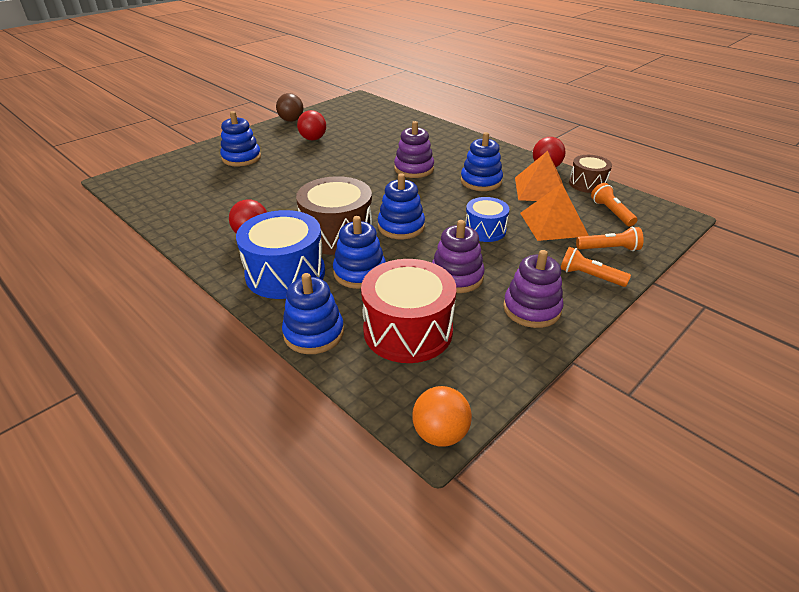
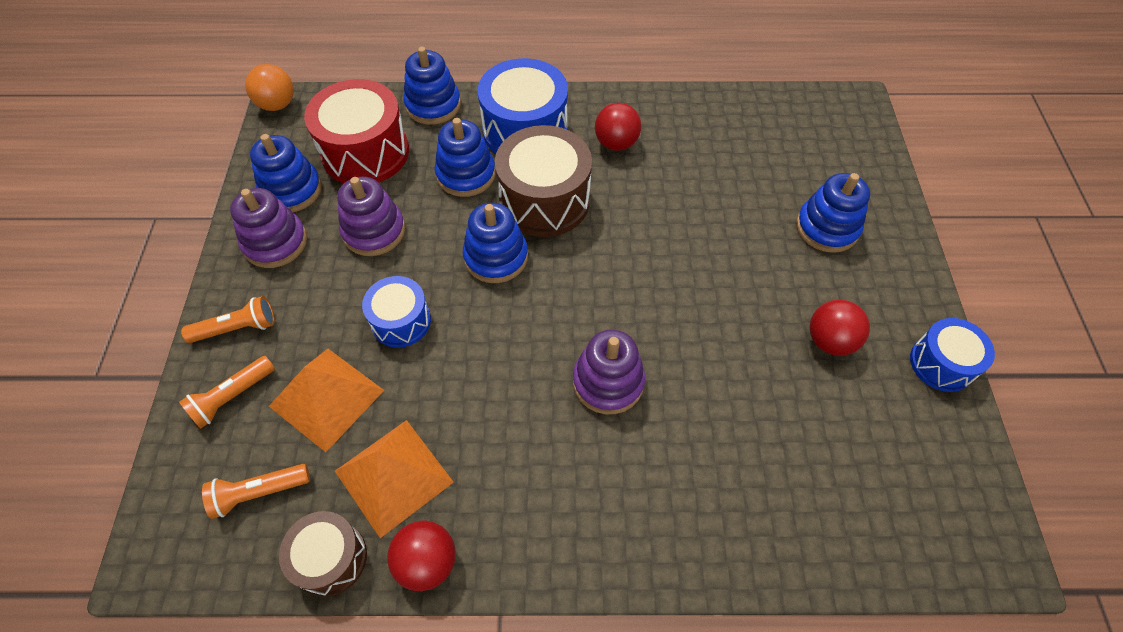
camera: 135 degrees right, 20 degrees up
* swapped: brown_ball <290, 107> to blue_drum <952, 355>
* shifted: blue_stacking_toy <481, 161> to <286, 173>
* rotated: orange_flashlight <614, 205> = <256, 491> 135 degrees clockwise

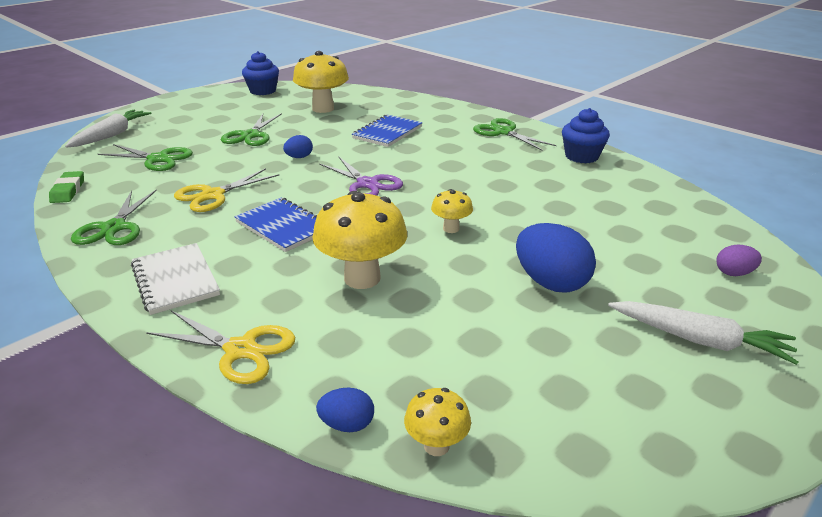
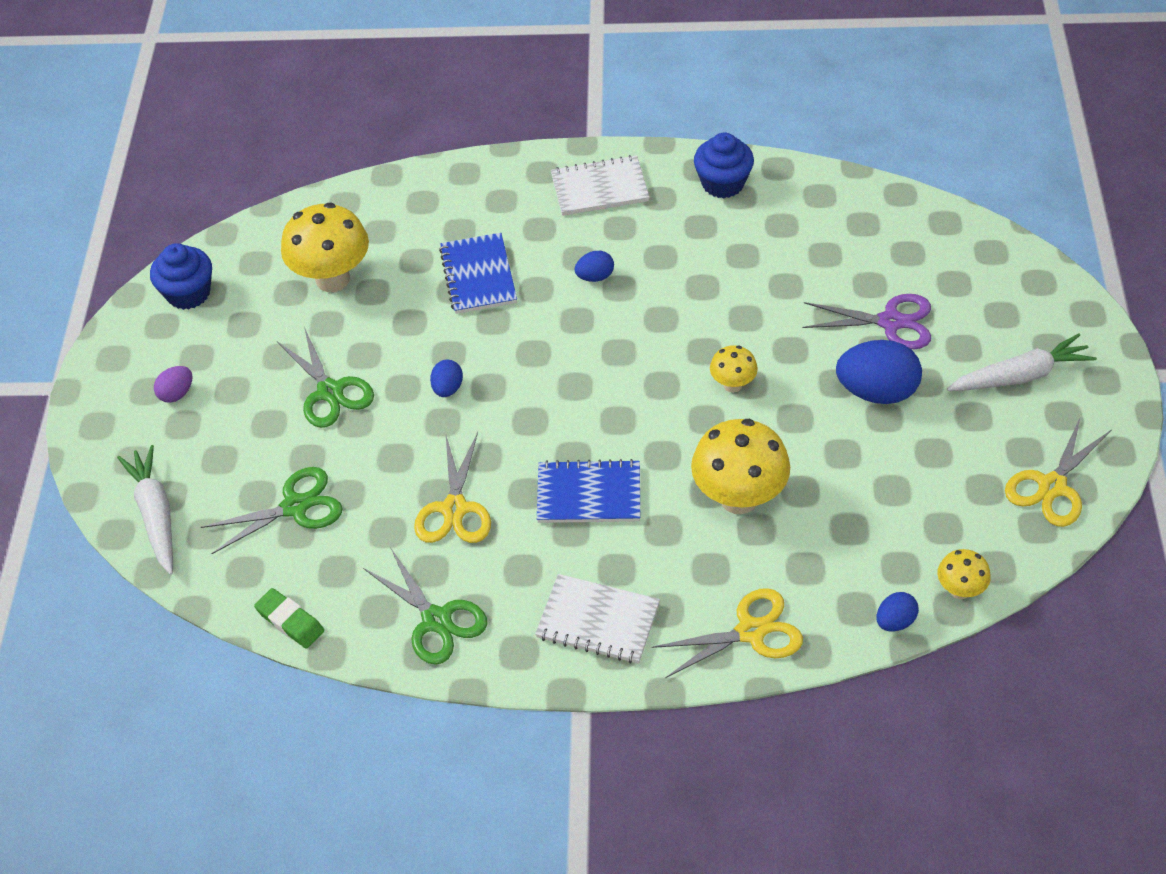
camera: 40 degrees left, 20 degrees up
* swapped: green_scissors <514, 134> to white_notebook <600, 185>
* shifted: purple_scissors <361, 176> to <866, 321>
* shifted: purple_egg <739, 260> to <173, 384>
* new: blue_egg <594, 266>
* new: yellow_scissors <1058, 471>

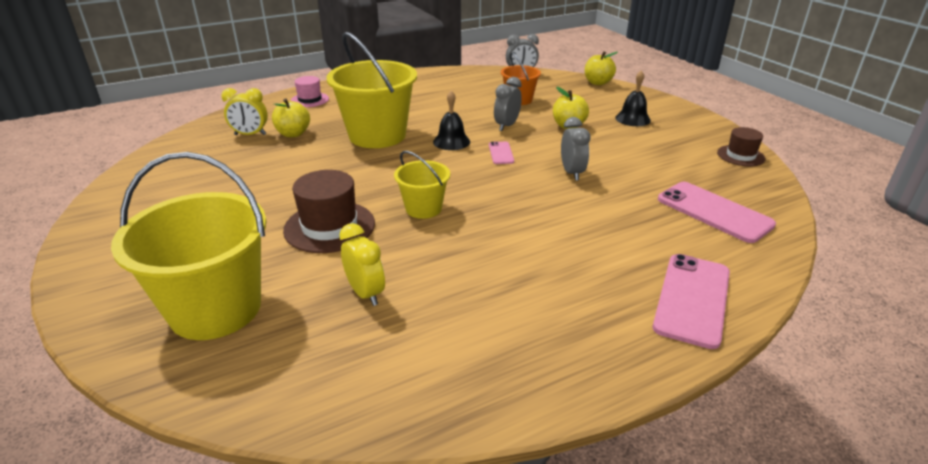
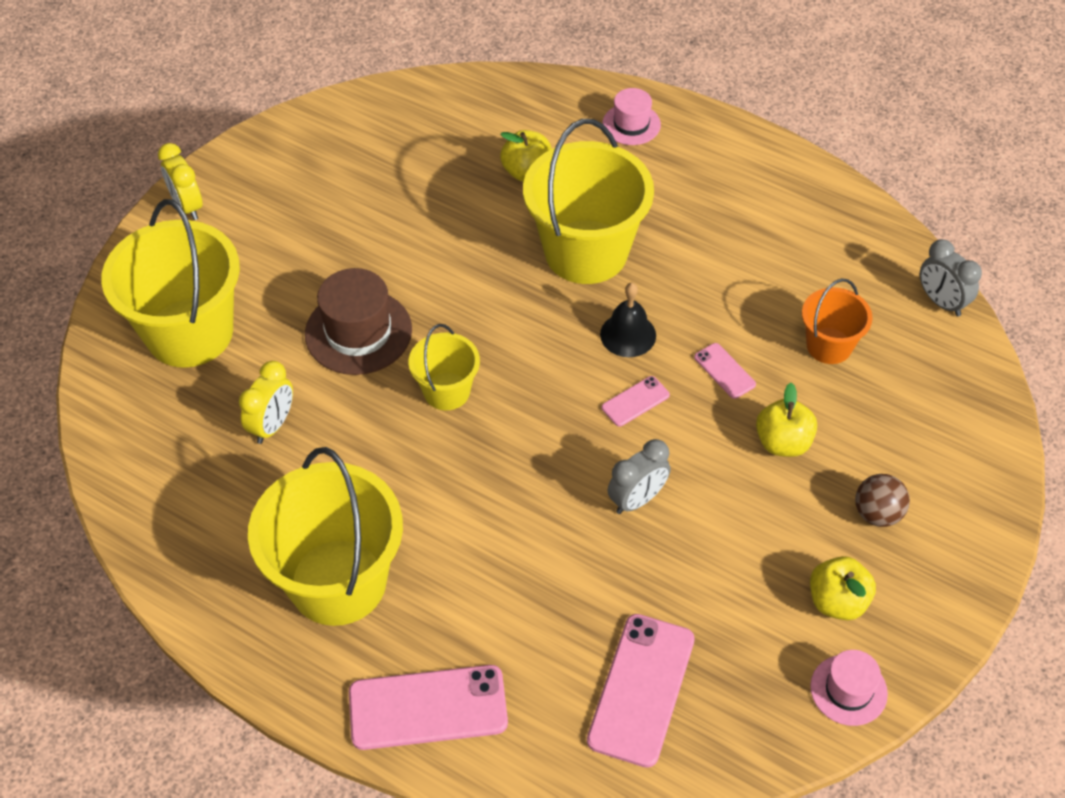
camera: 60 degrees right, 20 degrees up
* shifted: yellow_apple <601, 68> to <843, 588>
* swapped: black_bell <633, 98> to brown_ball <882, 500>
* swapped: grey_clock <508, 104> to pink_phone <725, 371>
* shifted: yellow_clock <244, 111> to <180, 181>
* repainted: brown_hat <741, 146> to pink_hat <849, 688>
* new: yellow_bucket <325, 536>

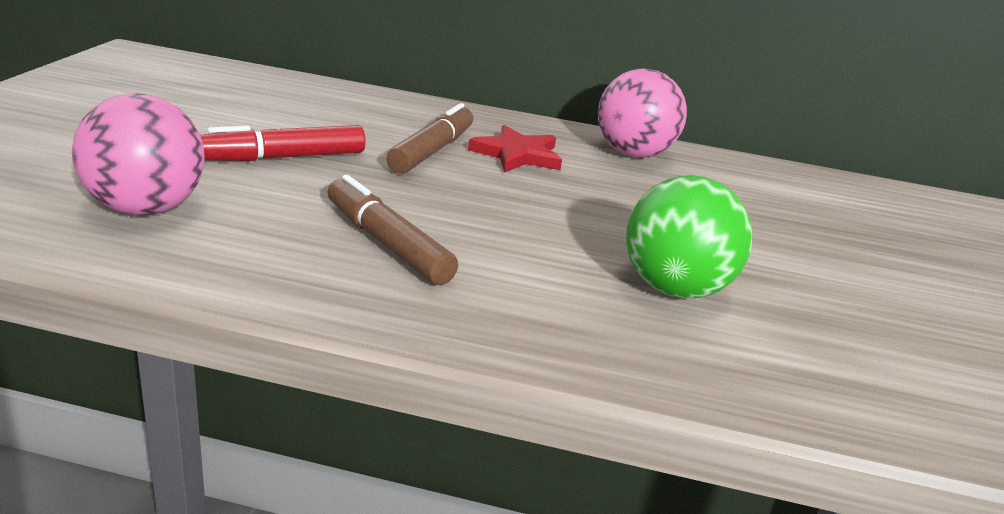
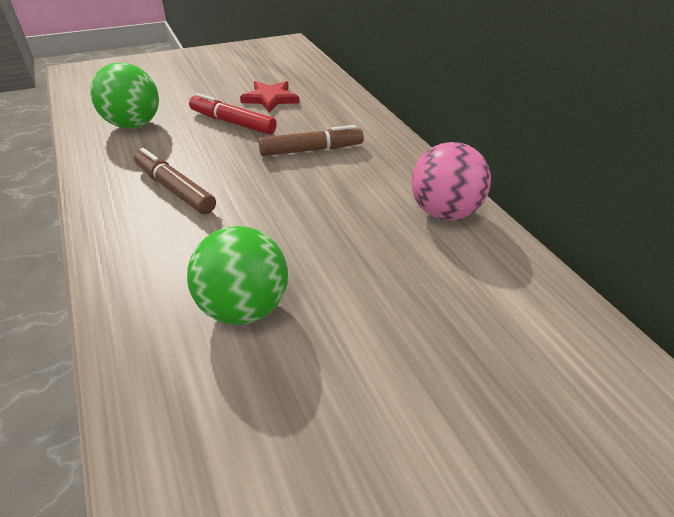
camera: 55 degrees right, 15 degrees up
* repainted: pink_ball <138, 154> to green_ball <124, 95>
* shifted: red_star <515, 149> to <269, 97>
* rotated: brown_marker <392, 230> = <175, 181> 60 degrees counterclockwise

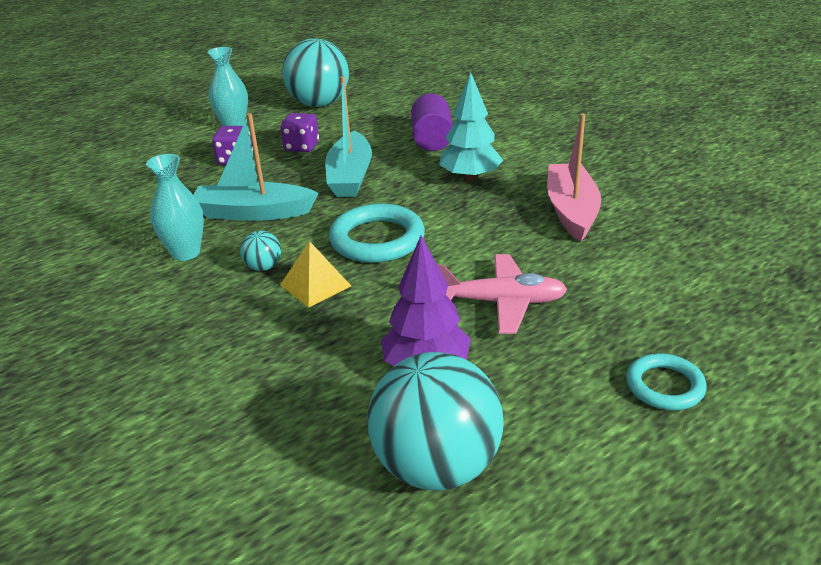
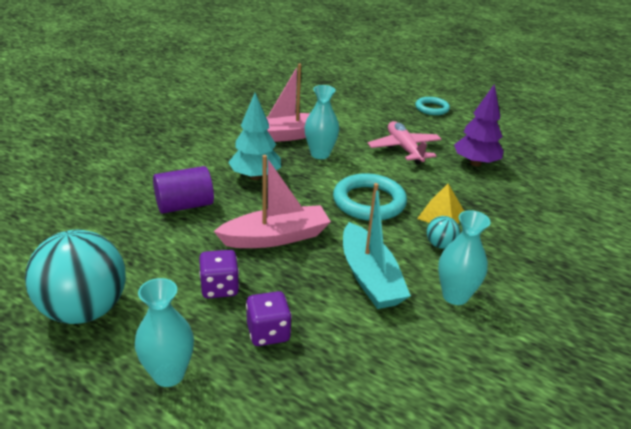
camera: 115 degrees left, 0 degrees up
* repainted: turquoise_boat <348, 136> to pink_boat <272, 201>
* gone: turquoise_ball <435, 421>
* new: turquoise_vase <321, 122>

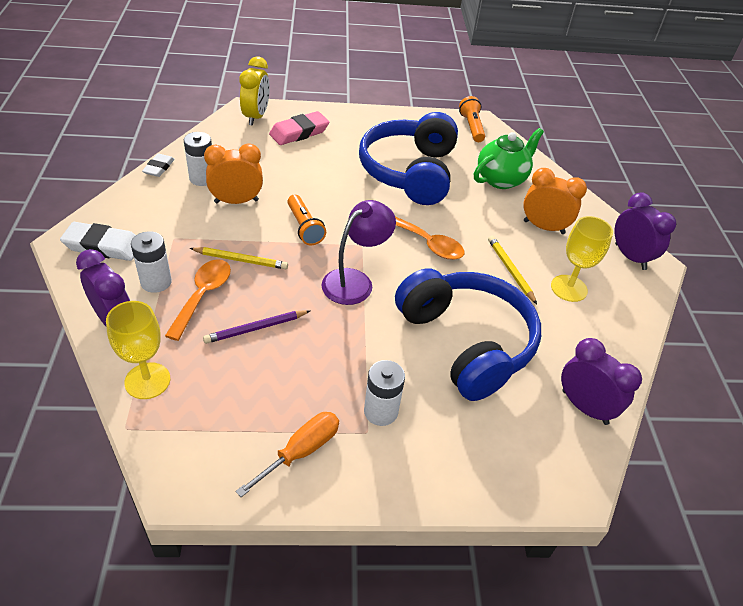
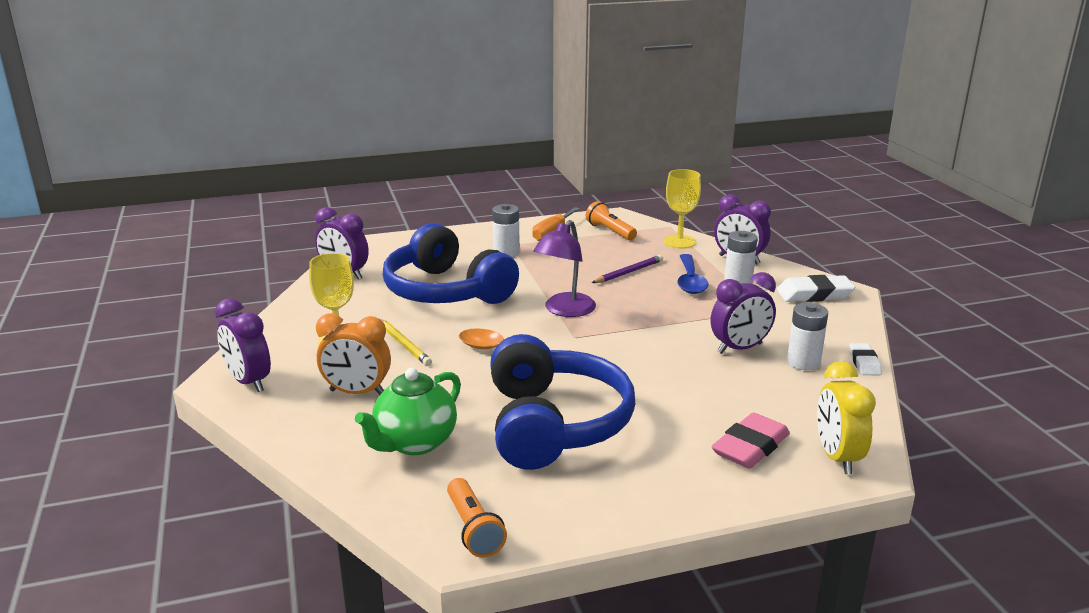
camera: 170 degrees right, 20 degrees down
* repainted: orange_clock <233, 173> to purple_clock <743, 313>
* shifted: orange_flashlight <306, 220> to <611, 220>
* gone: yellow_pencil <239, 258>
* repainted: orange_spoon <198, 300> to blue_spoon <692, 274>

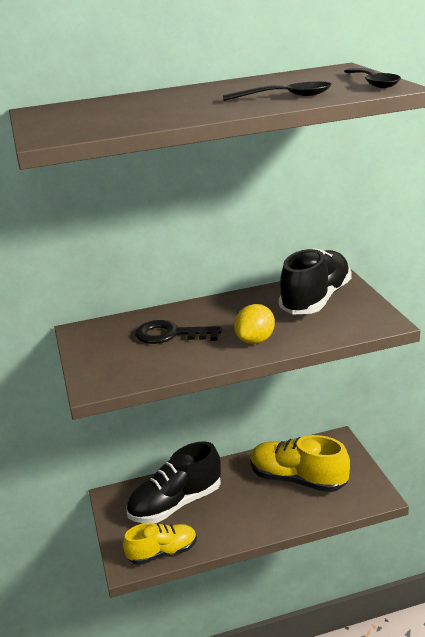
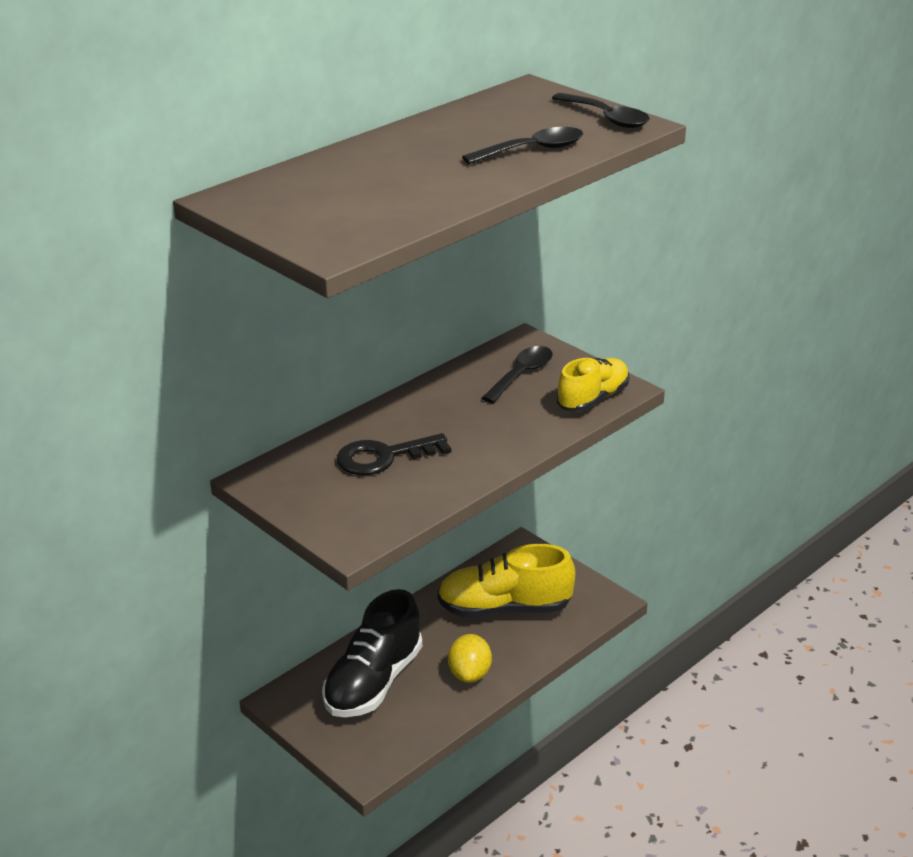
camera: 30 degrees left, 5 degrees up
* swapped: black_shoe <315, 281> to black_spoon <517, 374>
* shifted: yellow_lemon <254, 324> to <470, 658>
* shifted: yellow_shoe <160, 544> to <593, 385>

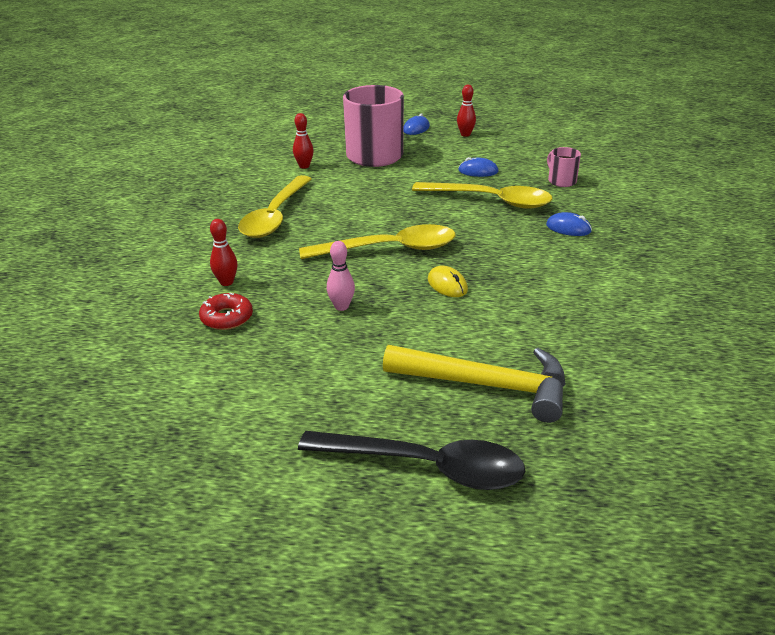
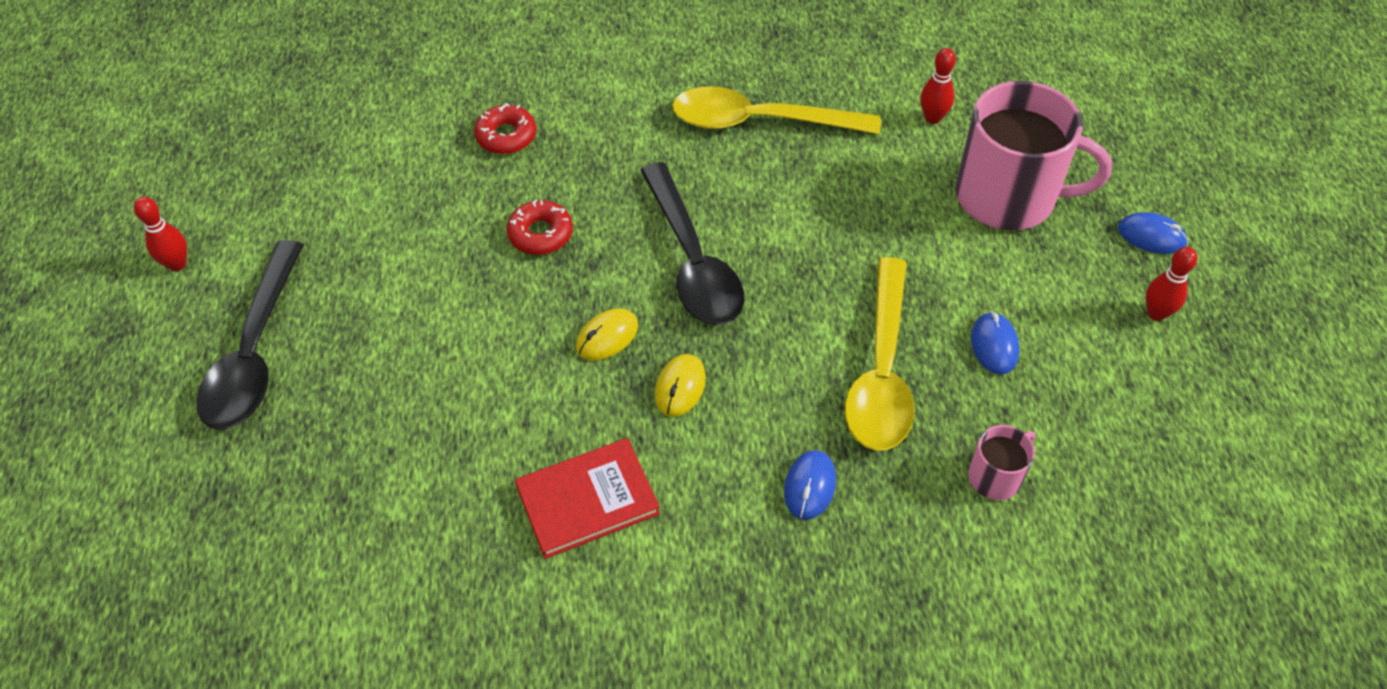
camera: 80 degrees right, 20 degrees up
* shifted: red_bowling_pin <224, 252> to <160, 234>
* repainted: yellow_spoon <377, 241> to black_spoon <692, 243>
* swapped: pink_bowling_pin <341, 276> to red_donut <540, 227>
* gone: yellow_hammer <474, 384>
* new: yellow_mouse <680, 385>
* new: red_book <587, 498>

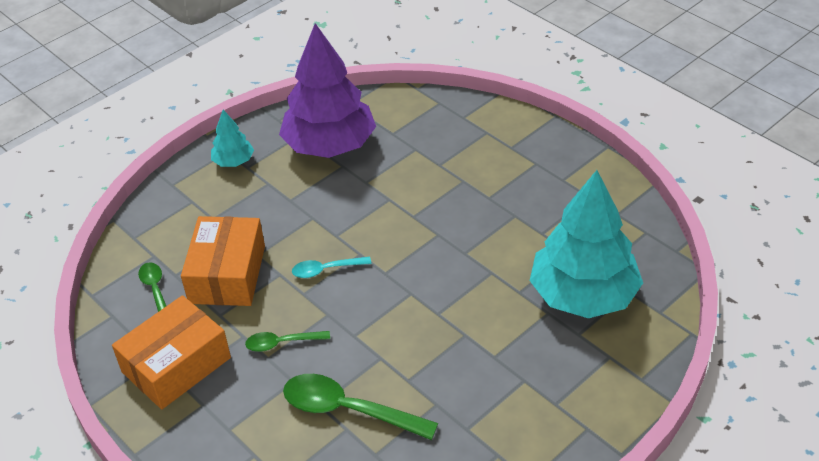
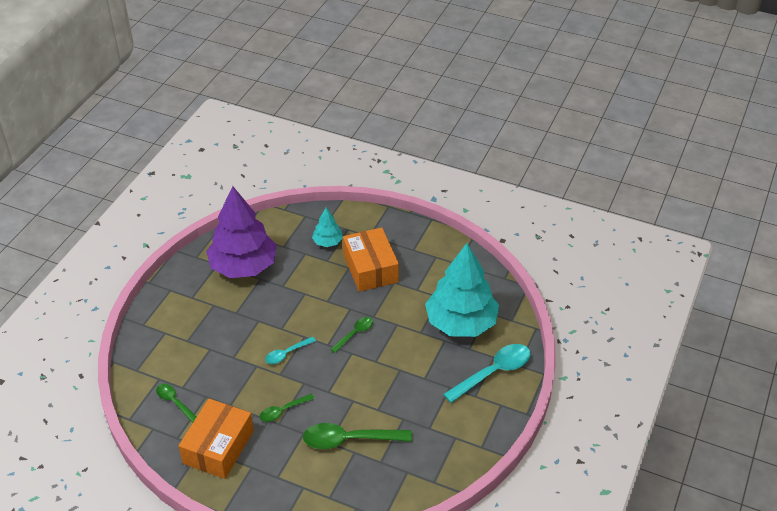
camera: 25 degrees left, 0 degrees up
* shifted: turquoise_tree <232, 138> to <327, 227>
* shifted: orange_box <223, 261> to <371, 259>
* new: green_spoon <351, 335>
* new: turquoise_spoon <487, 373>

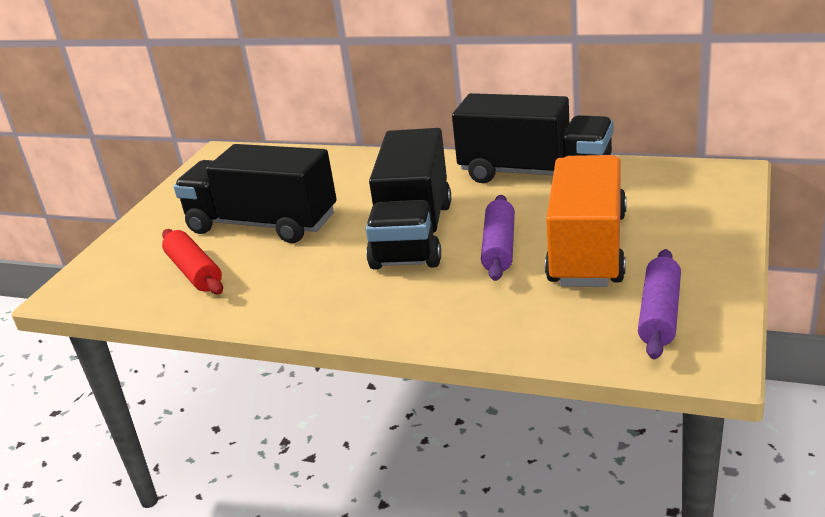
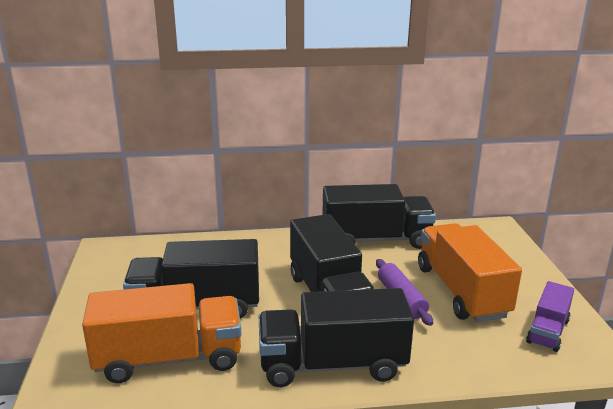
camera: 30 degrees left, 5 degrees down
* swapped: red_rolling_pin <192, 261> to orange_truck <162, 333>
* swapped: purple_rolling_pin <659, 304> to purple_truck <550, 316>
* new: black_truck <336, 337>

